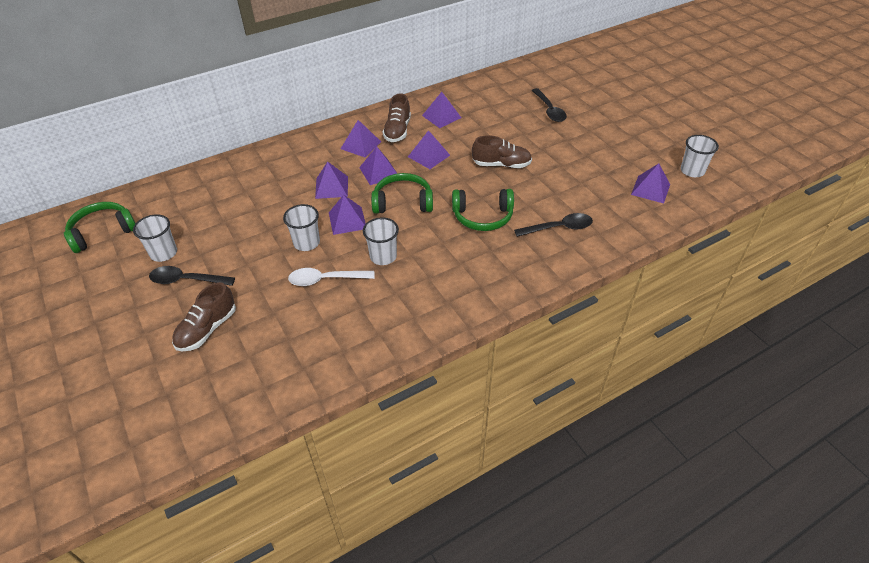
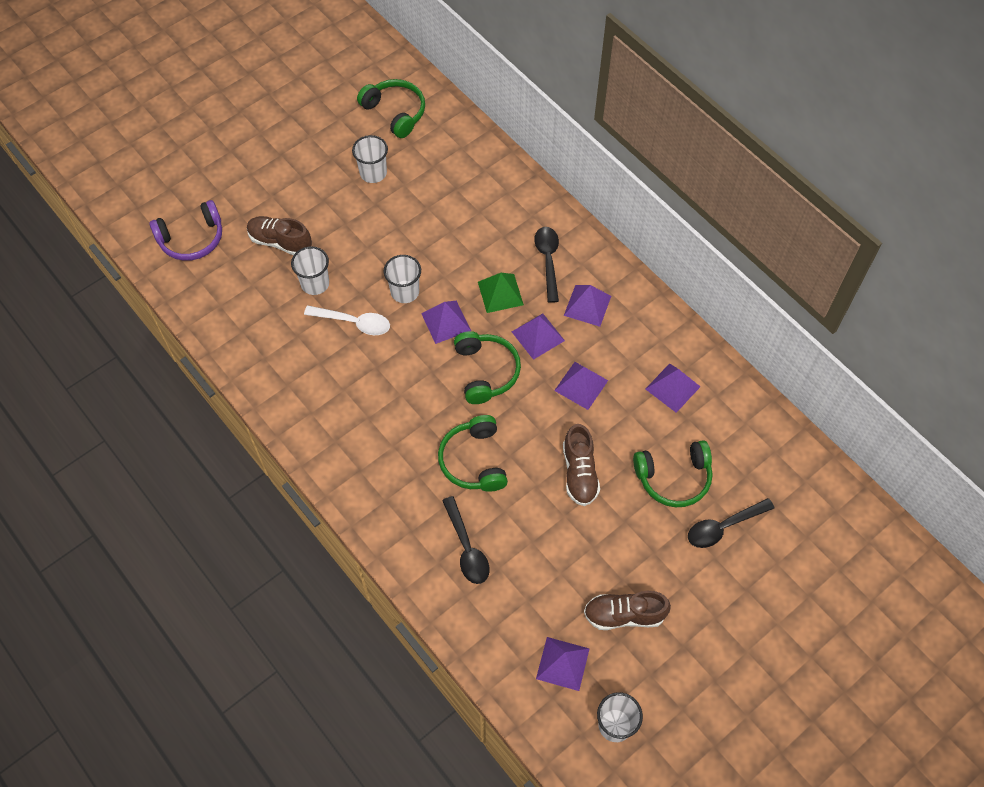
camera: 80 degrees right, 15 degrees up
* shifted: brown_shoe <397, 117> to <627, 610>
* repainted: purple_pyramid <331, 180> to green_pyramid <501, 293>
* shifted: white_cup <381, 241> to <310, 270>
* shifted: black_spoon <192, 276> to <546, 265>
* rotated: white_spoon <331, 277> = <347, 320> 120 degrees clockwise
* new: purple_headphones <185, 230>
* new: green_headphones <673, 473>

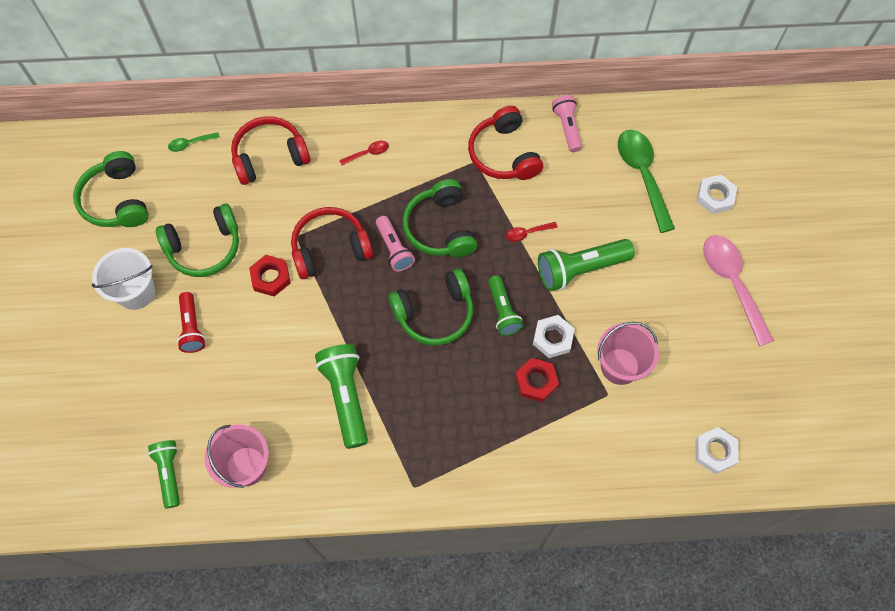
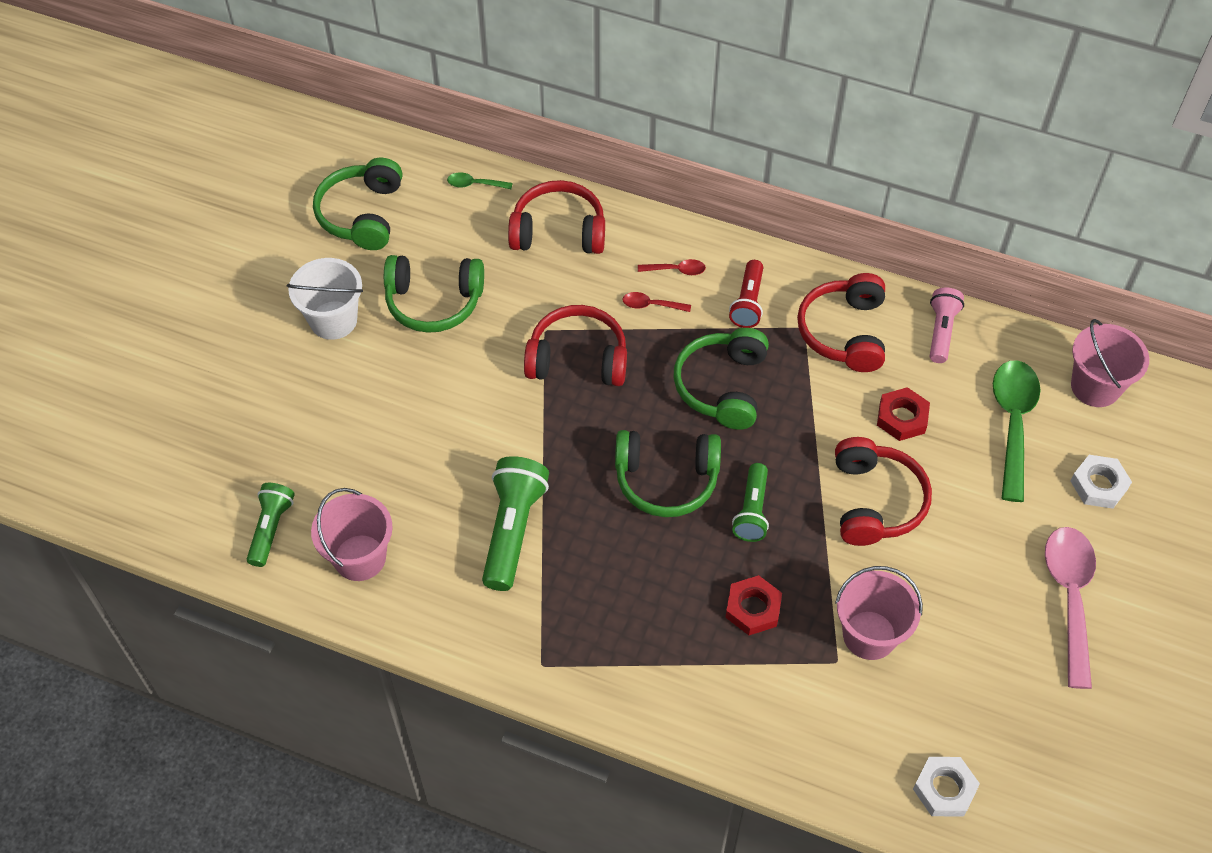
camera: 25 degrees right, 10 degrees down
* gone: pink_flashlight <395, 244>
* shifted: red_spoon <532, 232> to <657, 302>
* swapped: green_flashlight <586, 265> to red_headphones <883, 491>
* shifted: red_nut <270, 276> to <903, 414>
* shifted: red_flashlight <191, 322> to <746, 294>
* gone: white_nut <554, 336>
* new: pink_bucket <1110, 363>

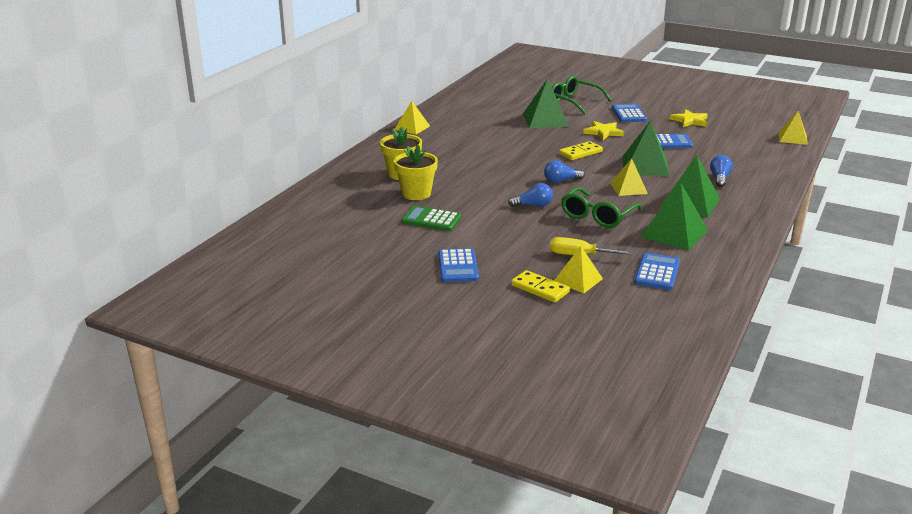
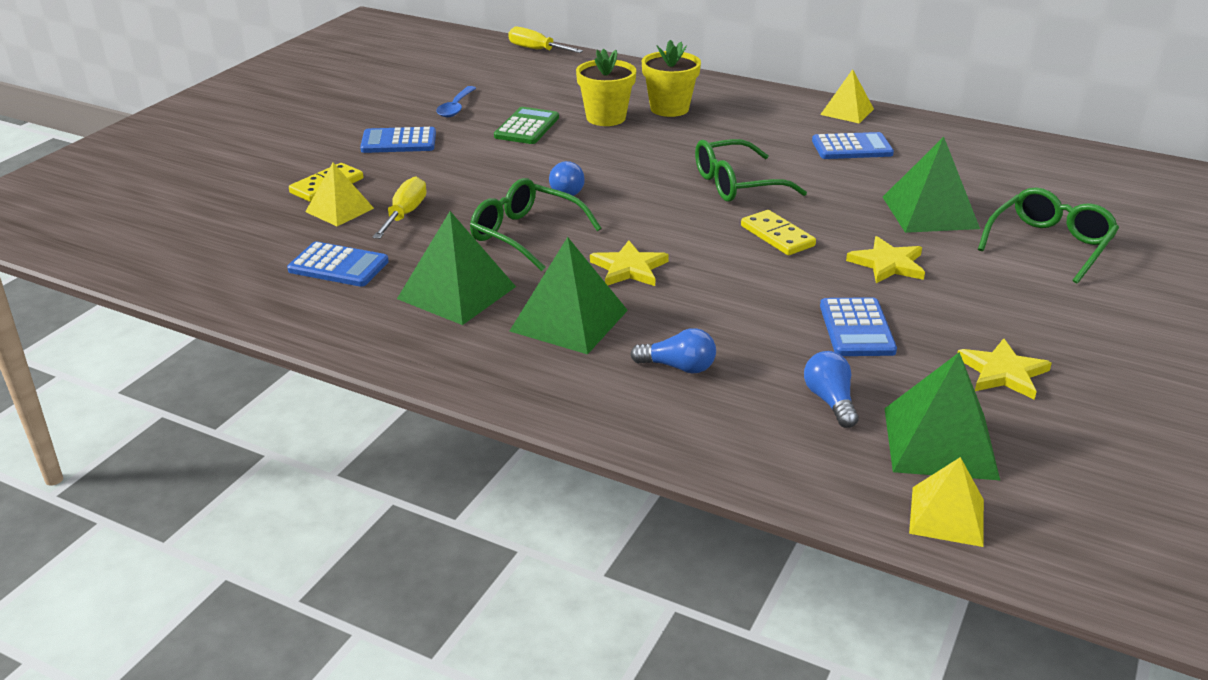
camera: 90 degrees right, 5 degrees up
* shifted: blue_calculator <629, 113> to <853, 145>
* shifted: green_pyramid <646, 149> to <942, 416>
* swapped: yellow_pyramid <629, 177> to yellow_star <629, 263>
* shifted: blue_light_bulb <564, 171> to <831, 389>
* new: yellow_screwdriver <545, 40>
* new: blue_spoon <456, 101>
* new: green_glasses <751, 170>

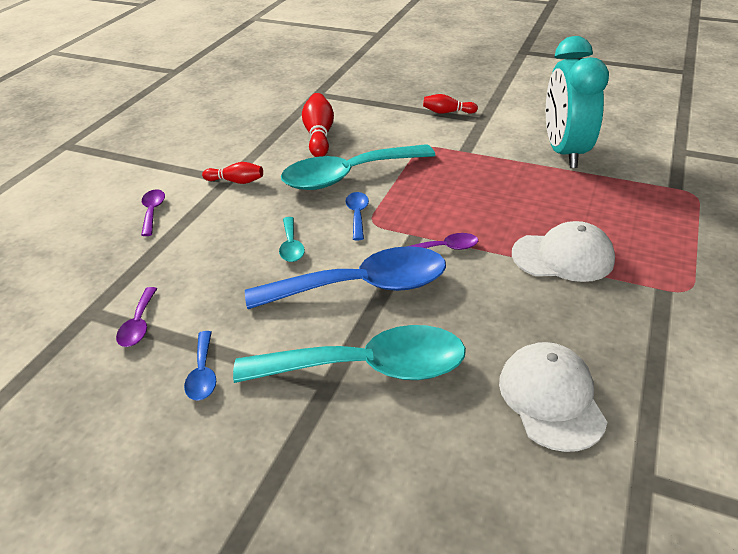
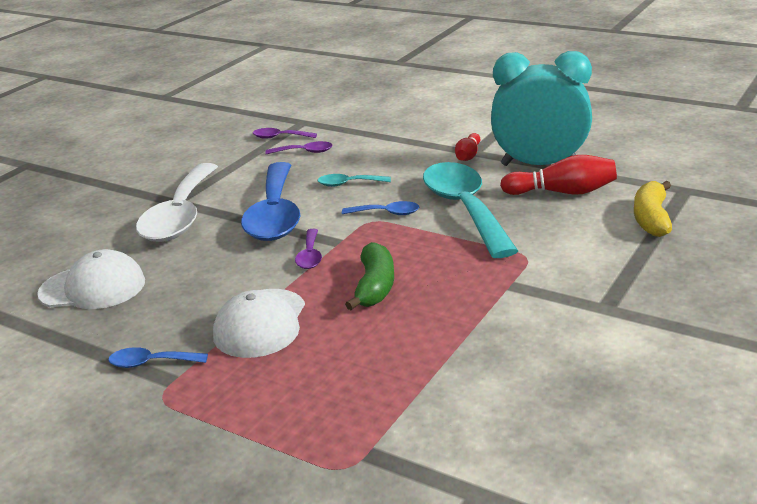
camera: 100 degrees right, 10 degrees down
* shifted: turquoise_clock <577, 102> to <541, 108>
* gone: red_bowling_pin <450, 104>
* shifted: purple_spoon <153, 212> to <299, 147>
* repainted: turquoise_spoon <349, 354> to white_spoon <177, 202>
* shifted: blue_spoon <200, 365> to <158, 357>
* new: yellow_banana <653, 209>
* new: green_banana <369, 276>

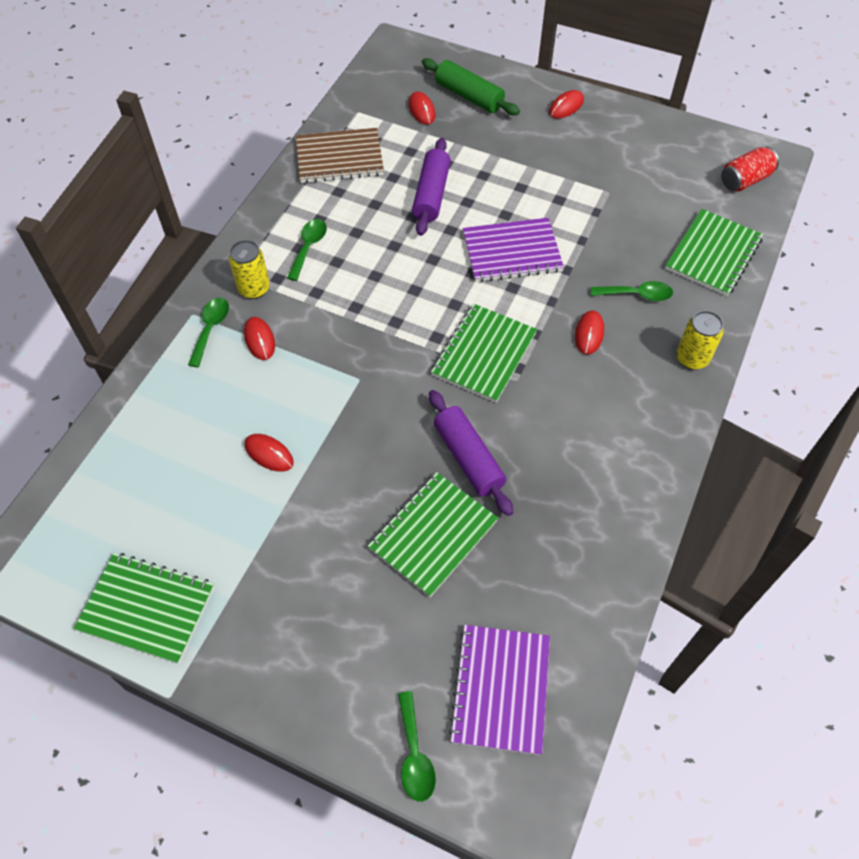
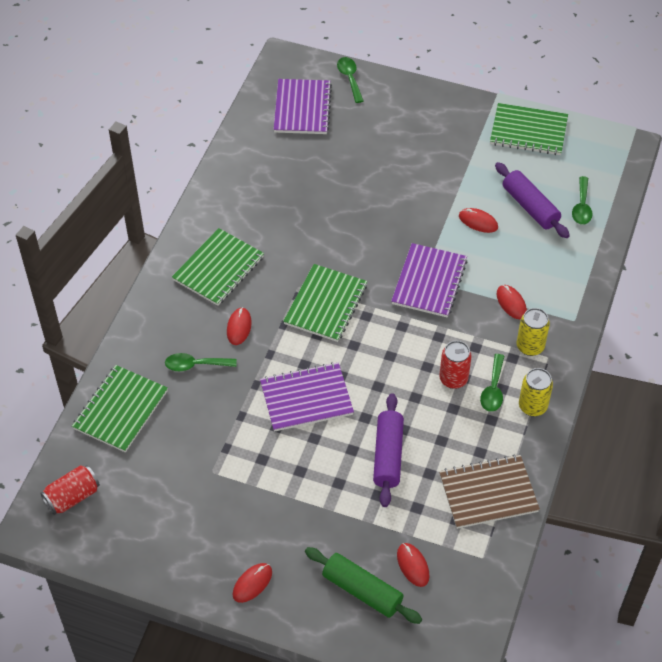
camera: 175 degrees right, 5 degrees down
* shifted: green_spoon <208, 332> to <582, 200>
* shifted: yellow_can <700, 340> to <536, 392>
* shifted: purple_rolling_pin <471, 453> to <532, 200>
* shifted: green_notebook <433, 534> to <218, 267>
* new: purple_notebook <429, 280>
* new: red_can <455, 365>

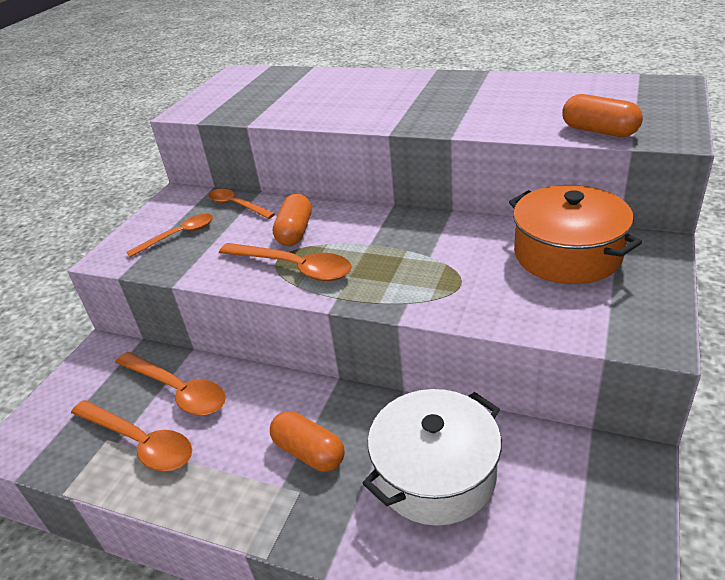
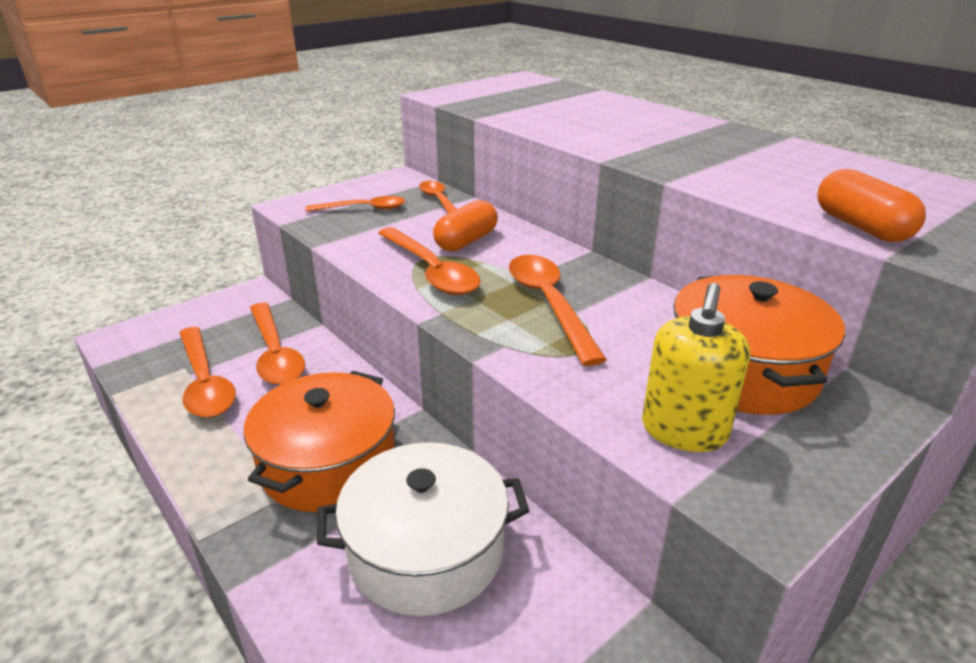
camera: 25 degrees right, 5 degrees down
* swapped: orange_capsule <307, 441> to orange_pot <319, 441>
* new: orange_spoon <558, 310>
* new: yellow_soap_dispenser <696, 367>

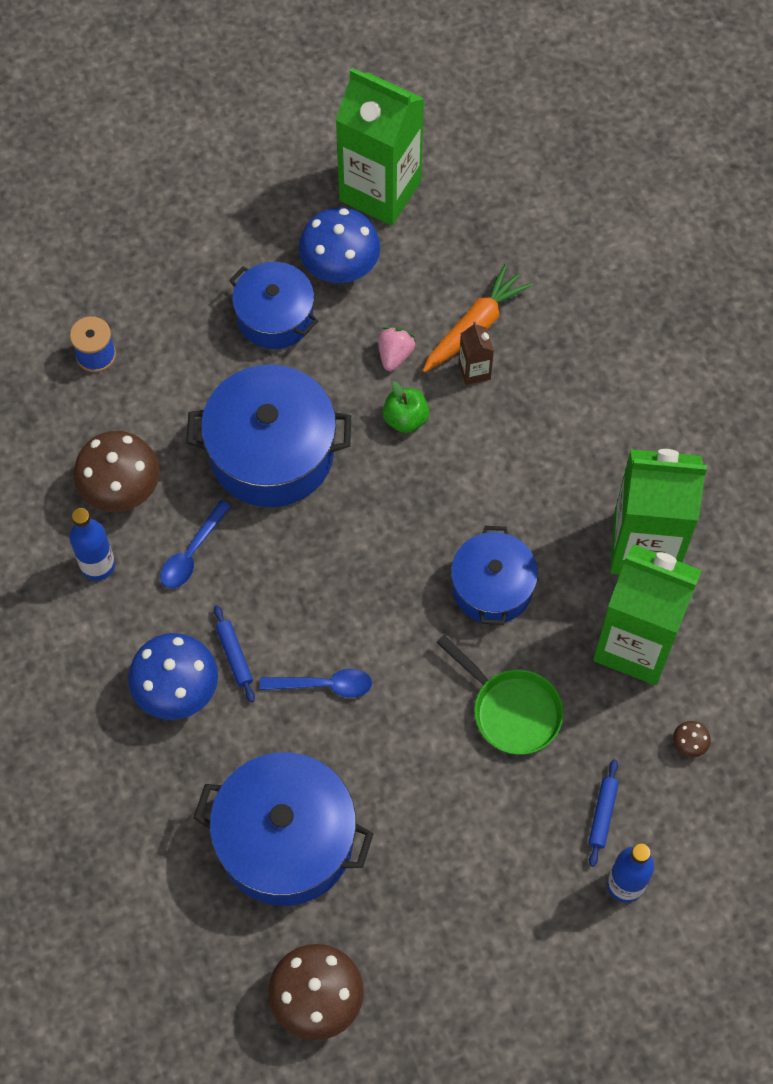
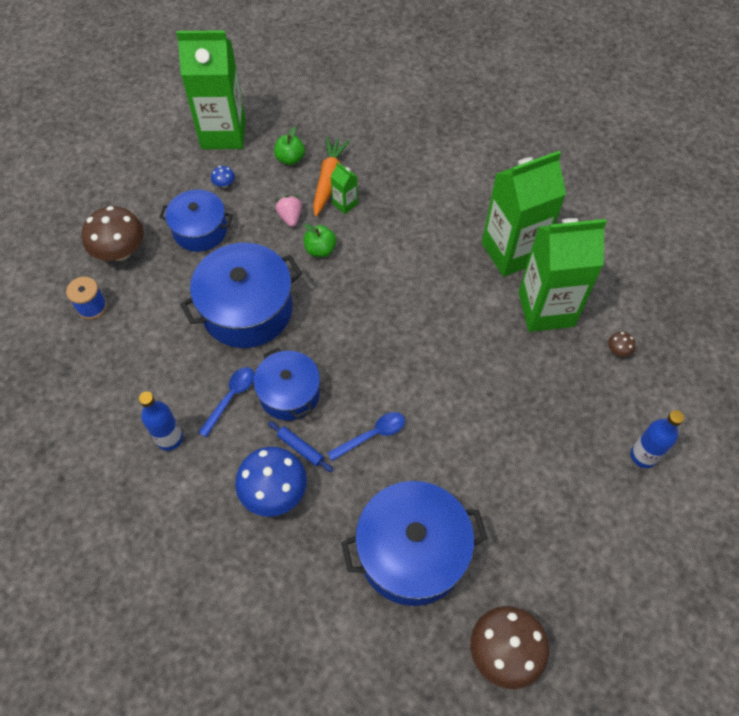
camera: 30 degrees left, 5 degrees down
* scaled: blue_mushroom <340, 245> = <223, 177> x0.42
* repainted: brown_carton <476, 353> to green_carton <344, 188>
* shifted: brown_mushroom <117, 471> to <113, 233>
* rotated: blue_spoon <195, 544> = <226, 402> 150 degrees counterclockwise
* shifted: blue_pot <494, 575> to <287, 384>
* gone: green_pan <500, 695>
* gone: blue_rolling_pin <603, 813>
* new: green_apple <289, 146>

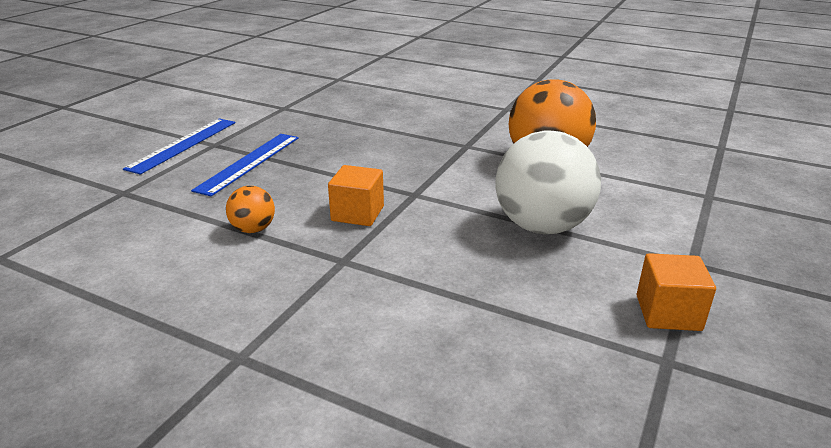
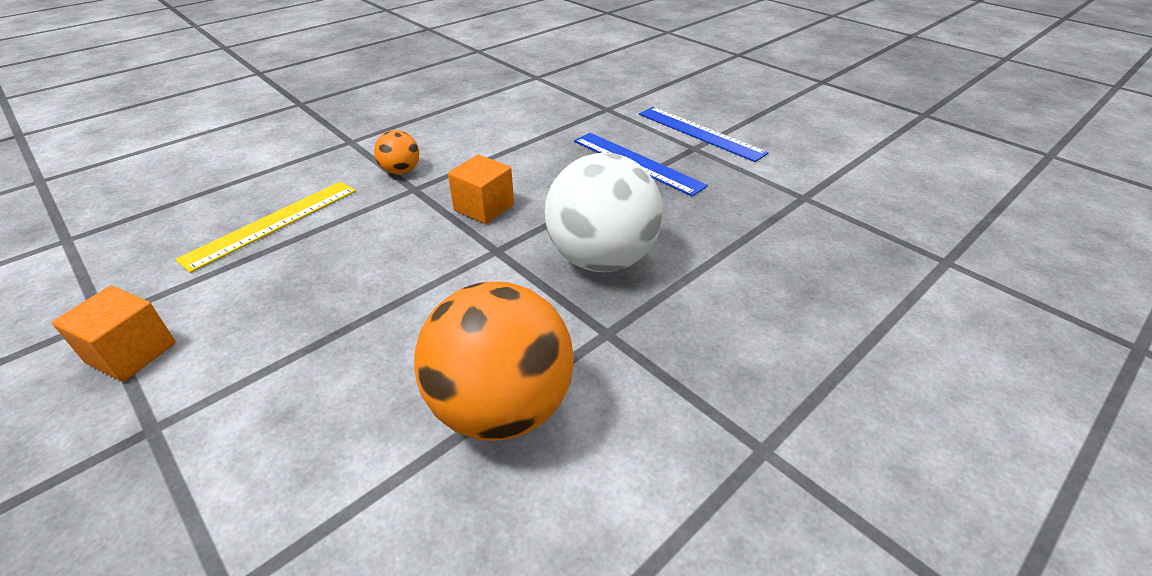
camera: 110 degrees right, 10 degrees up
* shifted: white_ball <548, 182> to <604, 212>
* shifted: orange_ball <250, 209> to <396, 152>
* new: yellow_ruler <265, 227>

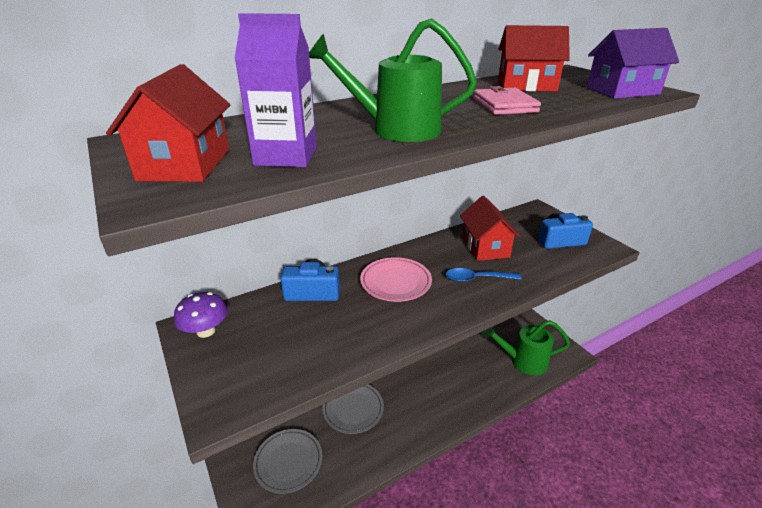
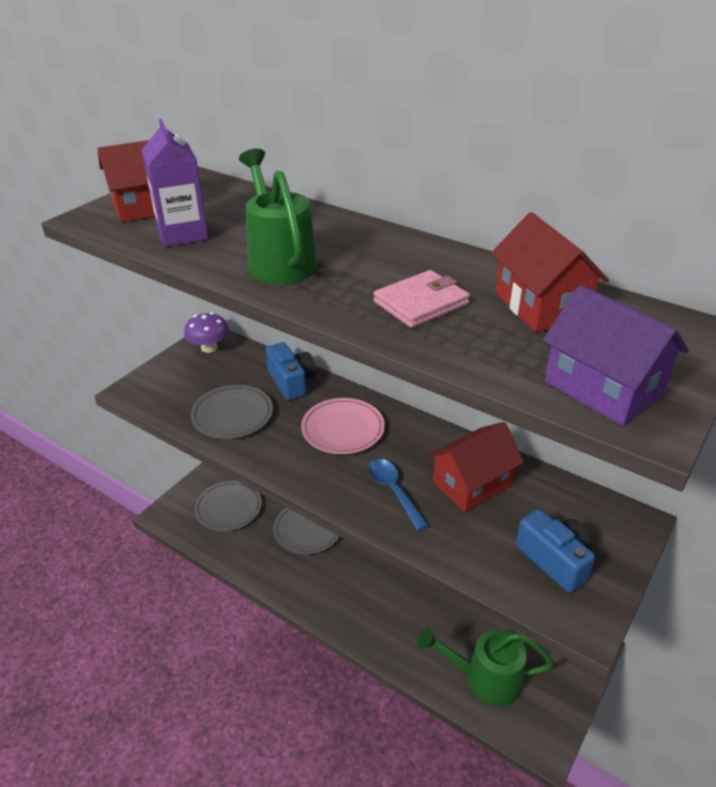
camera: 65 degrees right, 5 degrees up
* rotated: green_watering_can <526, 347> = <485, 666> 60 degrees counterclockwise
* new: grey_plate <232, 412>

